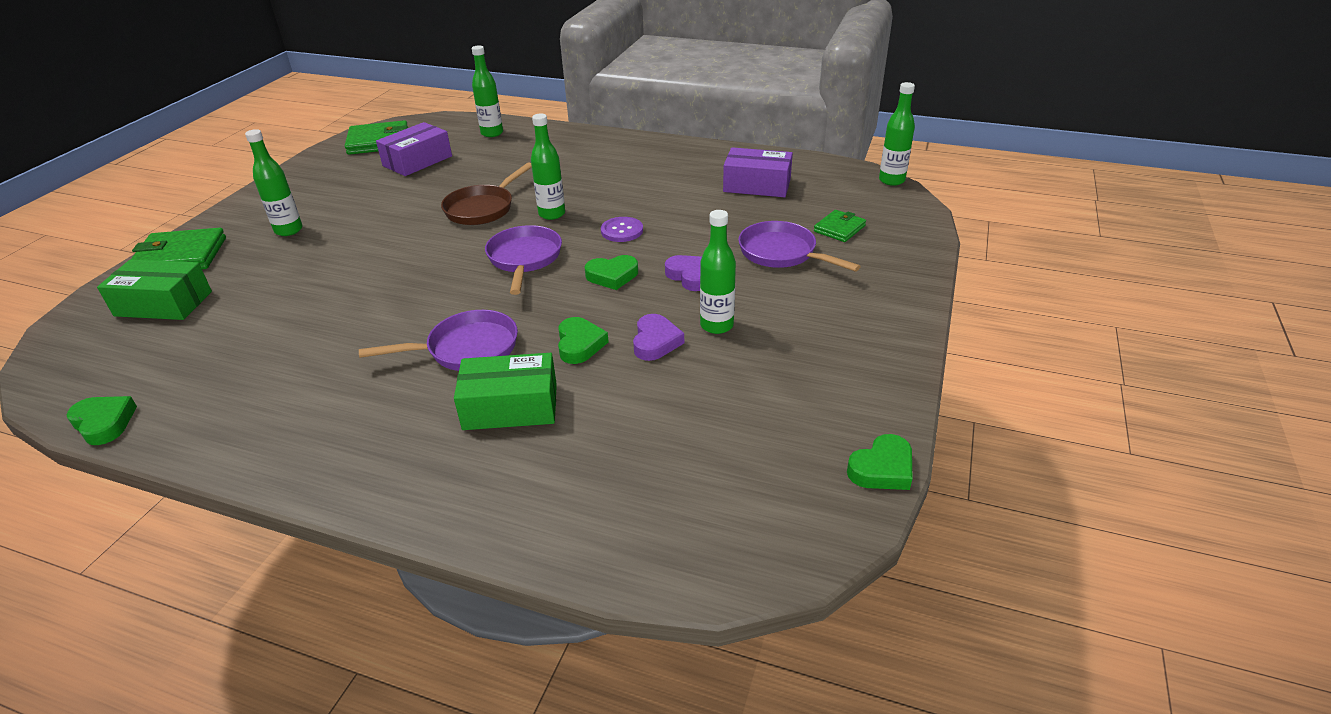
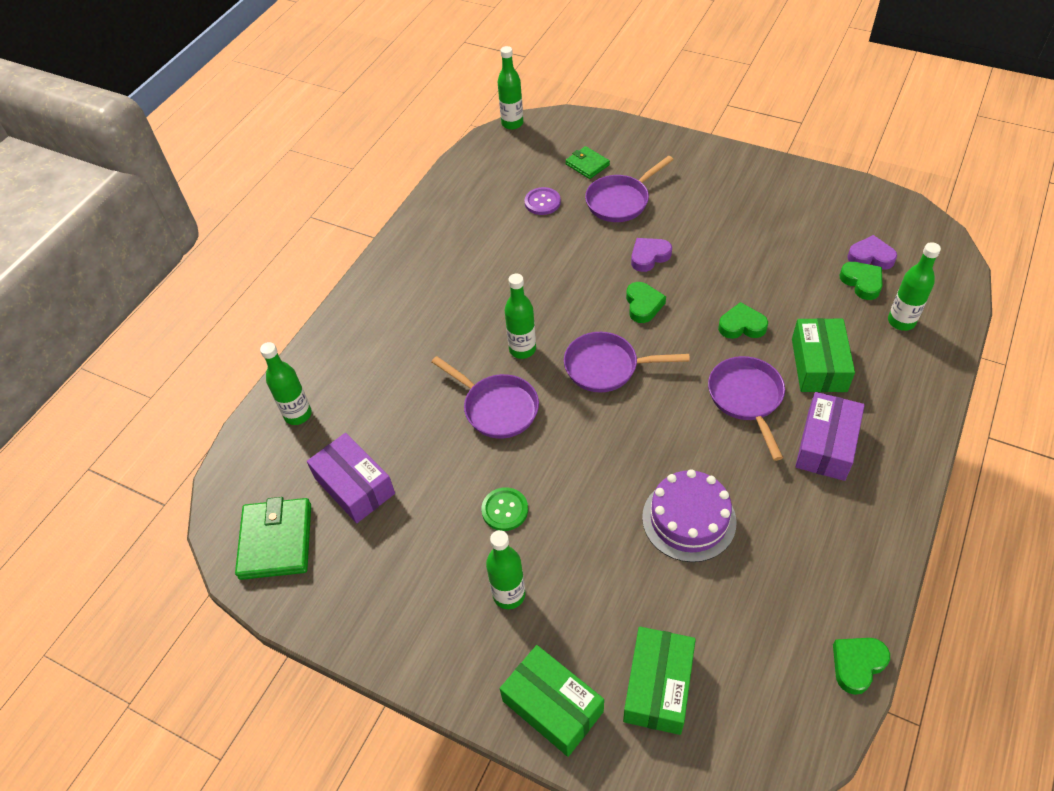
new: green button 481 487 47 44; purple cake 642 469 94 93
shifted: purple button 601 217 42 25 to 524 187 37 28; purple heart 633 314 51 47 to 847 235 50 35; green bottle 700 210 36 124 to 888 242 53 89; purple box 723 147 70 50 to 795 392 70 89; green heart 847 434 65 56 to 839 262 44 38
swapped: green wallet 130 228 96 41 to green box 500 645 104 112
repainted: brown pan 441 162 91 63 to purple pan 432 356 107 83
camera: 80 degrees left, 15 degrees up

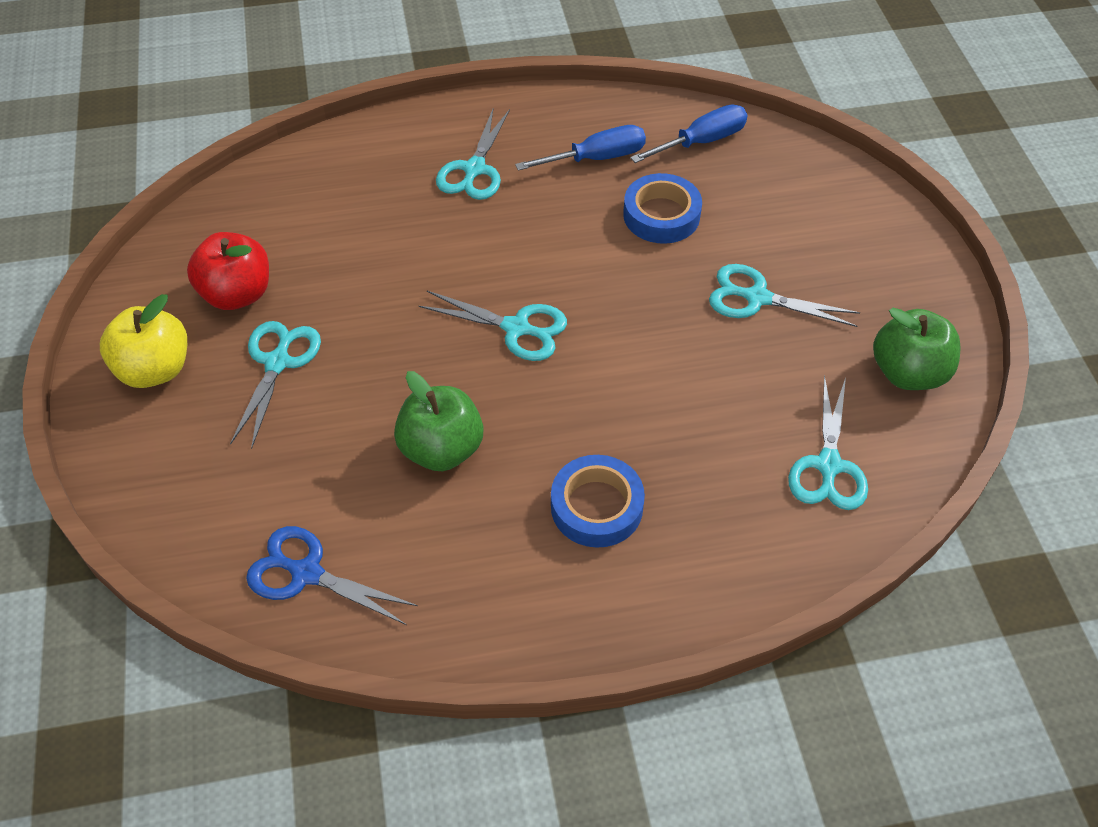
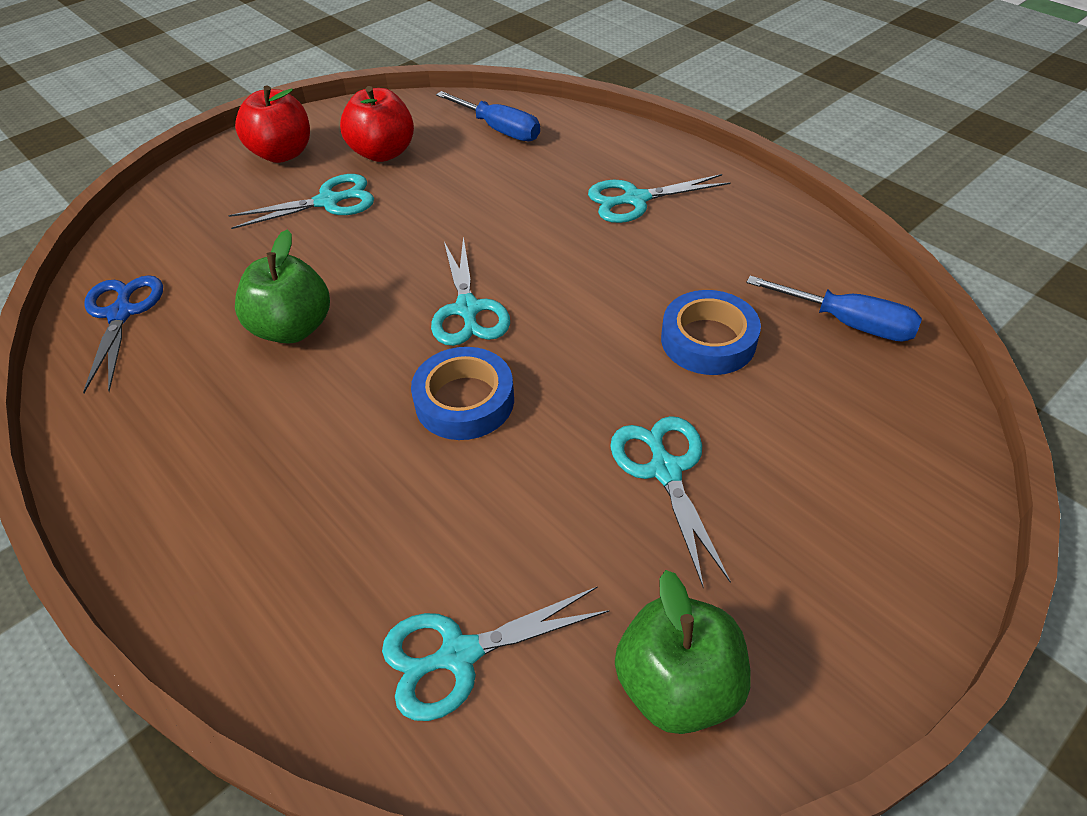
shifted: blue screwdriver 515 125 131 46 to 436 91 104 50; blue tape 551 455 94 93 to 411 347 103 93
repainted: yellow apple 100 294 87 94 to red apple 235 86 75 77
camera: 60 degrees right, 5 degrees down

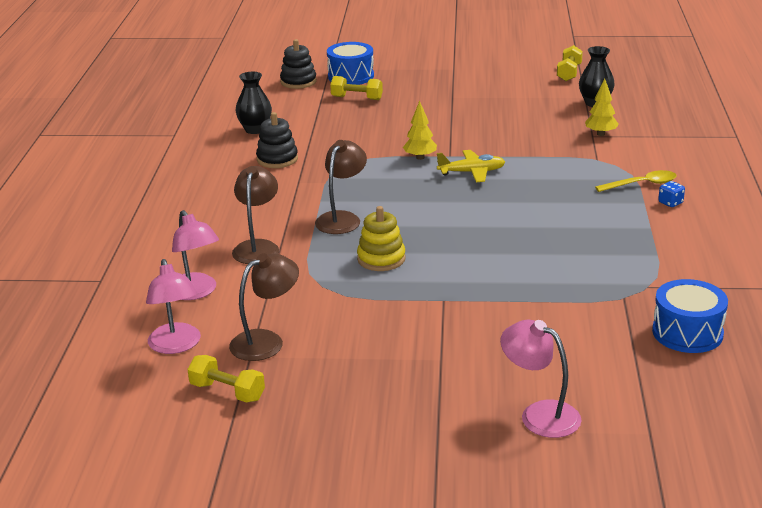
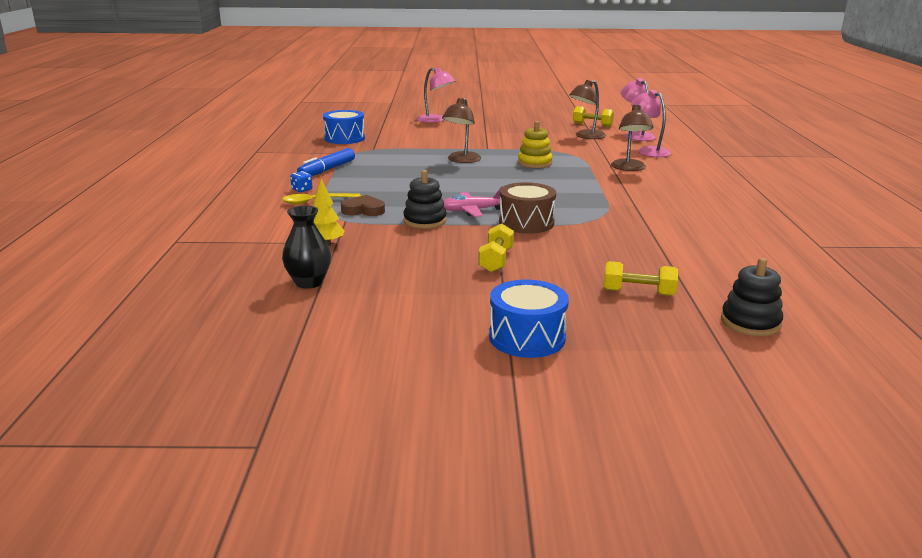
gone: black vase 236 72 36 62
new: blue marker 297 148 58 28; brown heart 341 195 44 21
shifted: black stacking toy 256 112 42 56 to 403 170 44 59; brown lamp 315 140 52 94 to 442 98 39 65; blue drum 327 42 47 43 to 489 280 80 78; yellow dumbbell 557 45 26 36 to 478 224 36 48
swapped: yellow tree 403 100 34 60 to brown drum 499 182 57 52
repainted: yellow plane 437 150 68 32 to pink plane 443 186 60 31
camera: 175 degrees right, 5 degrees down

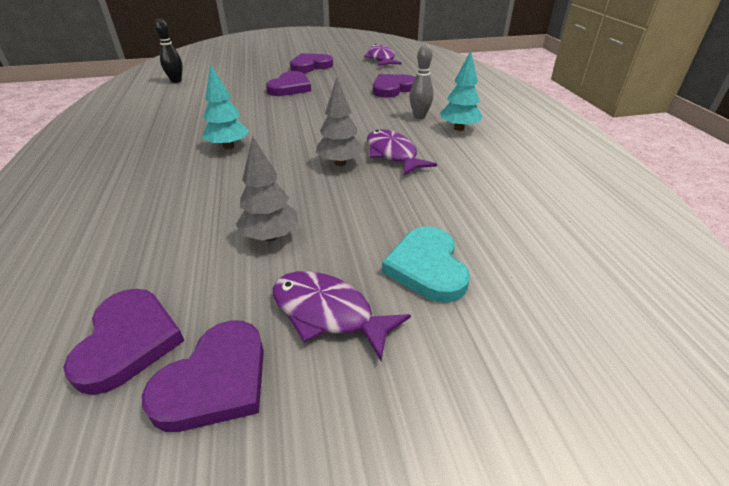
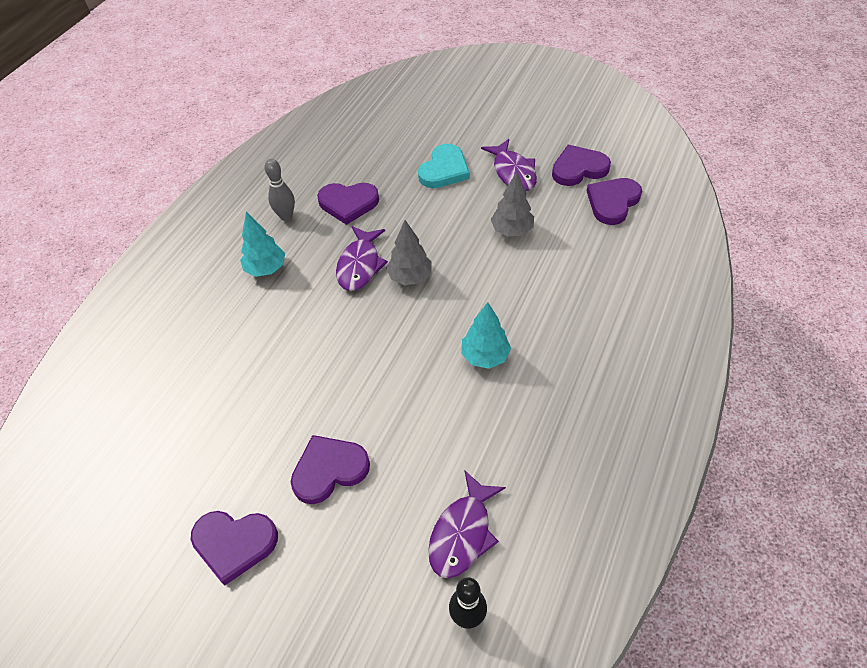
shifted: purple fish 364 44 38 22 to 428 470 78 108; purple heart 373 74 42 24 to 317 183 62 42; grey bowling pin 409 45 25 74 to 264 159 31 62
camera: 140 degrees left, 15 degrees up

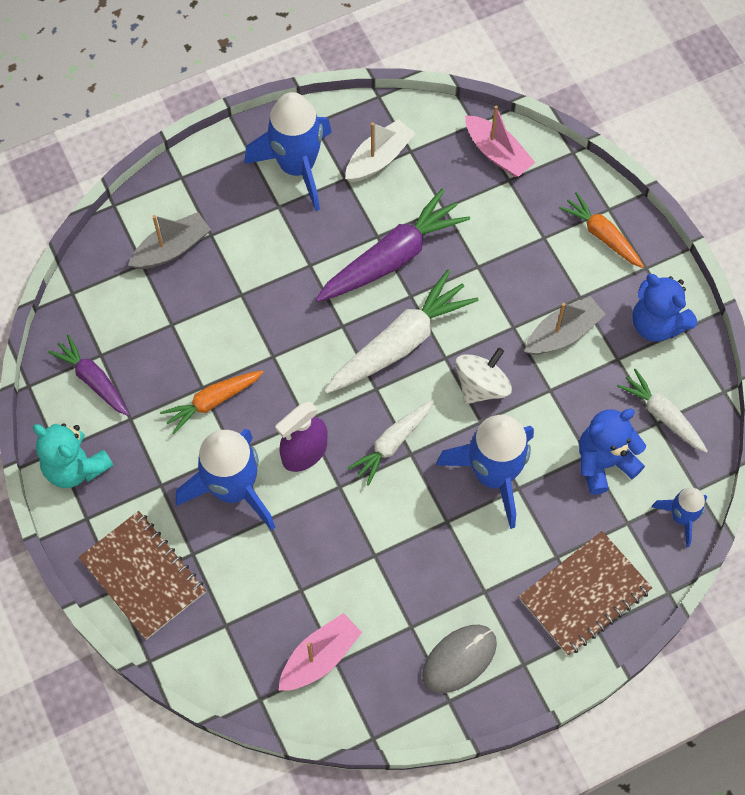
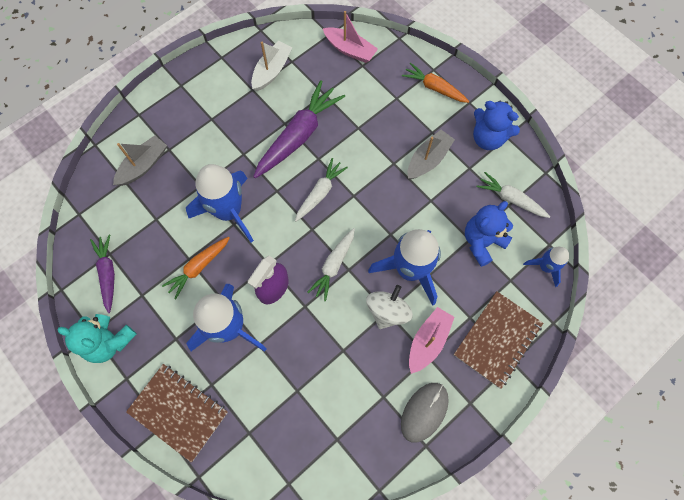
shifted: blue rocket 244 92 88 119 to 186 164 68 78; pink boat 279 613 83 78 to 409 307 45 67; white spinning top 455 347 57 57 to 366 285 47 44
rotated: purple carrot 48 334 81 82 = 90 235 25 78 45 degrees clockwise
scaled: white carrot 324 270 154 124 = 295 158 53 63 x0.59
camera: 15 degrees left, 5 degrees up

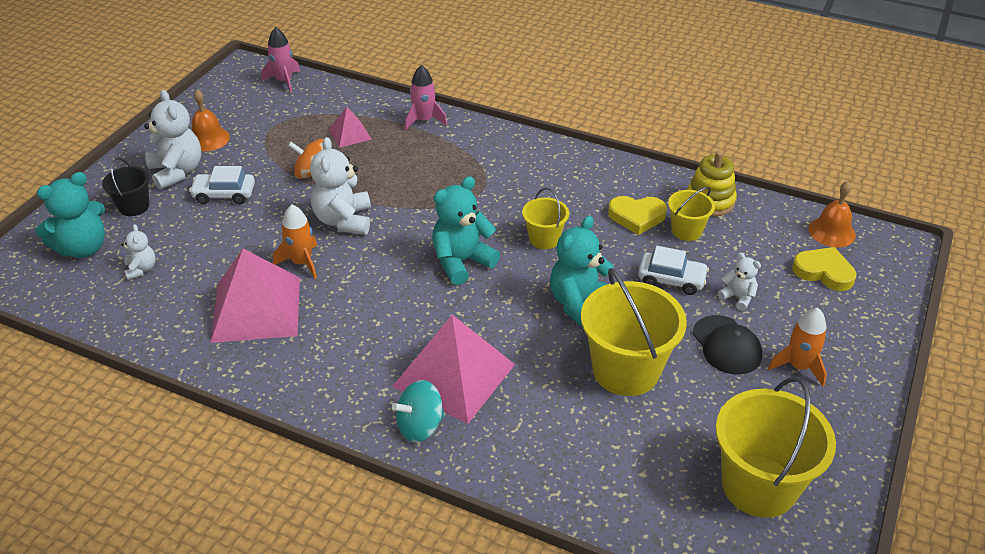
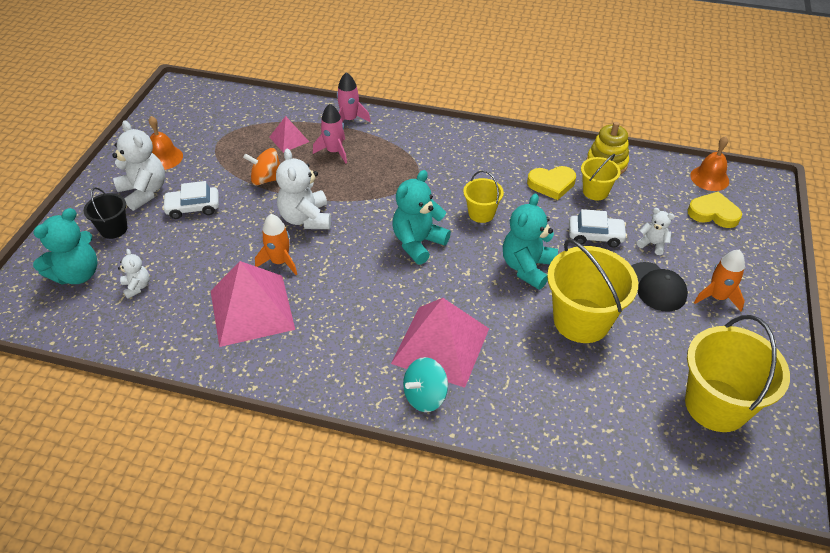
shifted: pink rocket 261 27 40 66 to 313 104 34 59
camera: 10 degrees left, 5 degrees up

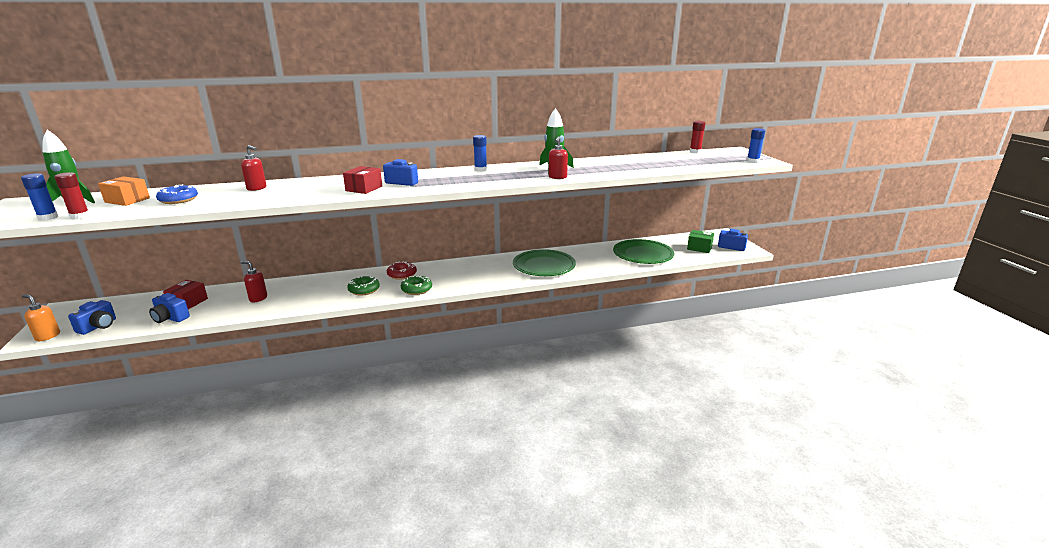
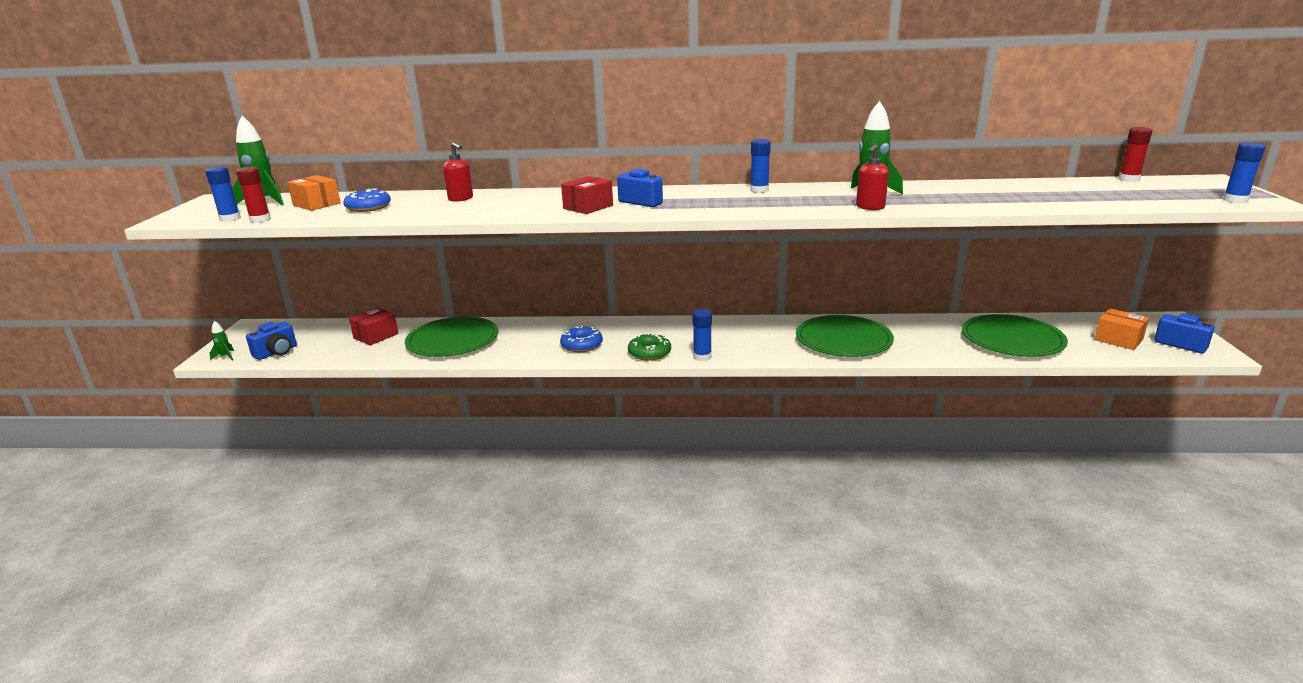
gone: blue camera 149 293 41 30; red donut 387 261 30 19
new: blue glue stick 693 309 19 52
swapped: orange soap dispenser 22 295 38 46 to green rocket 209 321 25 39; red soap dispenser 241 261 26 41 to green plate 405 316 93 41
repainted: green donut 347 276 33 20 to blue donut 560 326 43 26; green box 687 230 27 23 to orange box 1094 308 55 42
camera: 20 degrees right, 0 degrees up

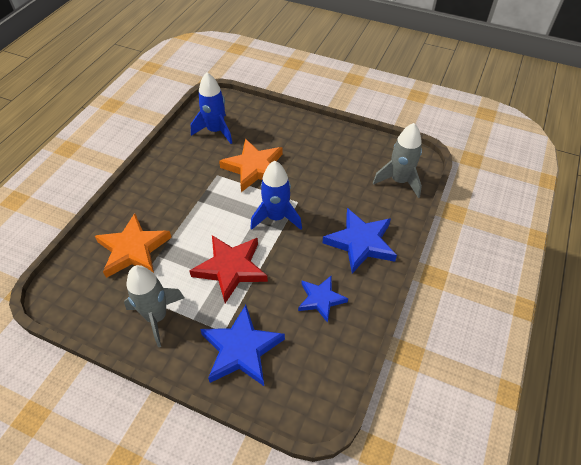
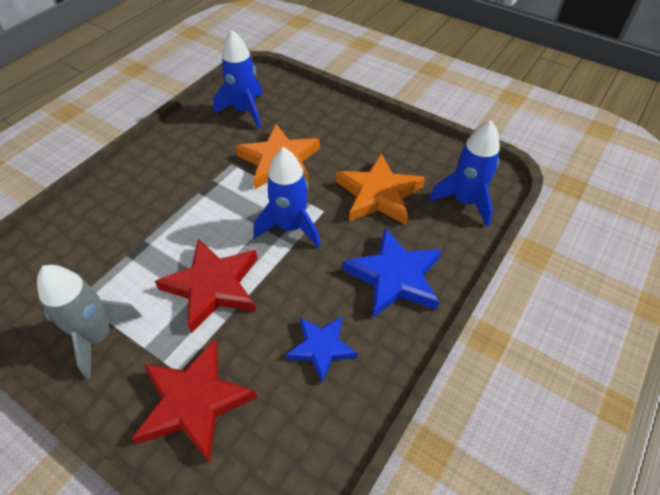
shifted: orange star 95 213 77 65 to 336 153 89 72
repainted: blue star 200 305 85 81 to red star 132 339 125 124; grey rocket 373 123 49 75 to blue rocket 429 120 71 107
camera: 10 degrees right, 0 degrees up

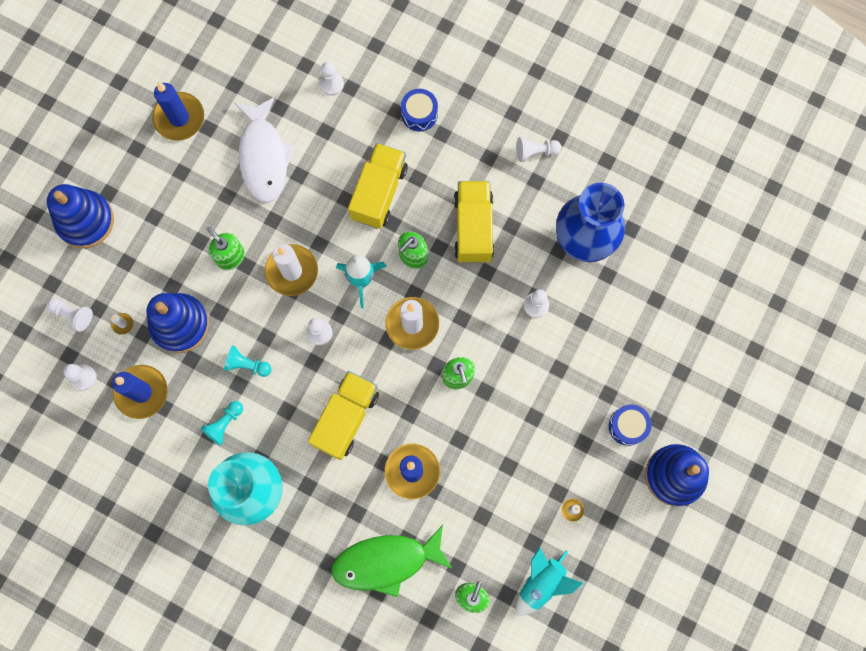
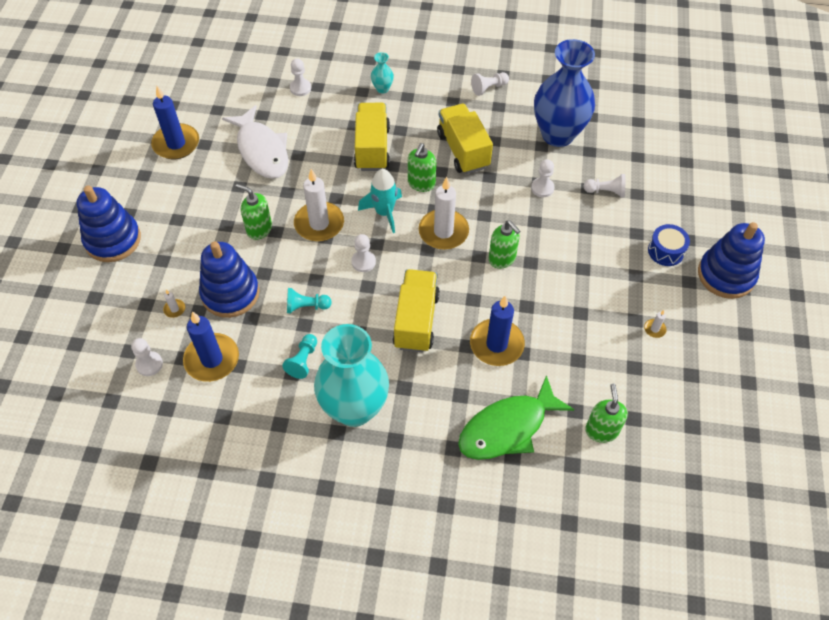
gone: turquoise rocket 516 547 67 69
shifted: white pawn 47 298 46 34 to 584 174 41 23
swapped: blue drum 401 89 37 43 to turquoise vase 371 52 23 42
camera: 20 degrees left, 20 degrees down

